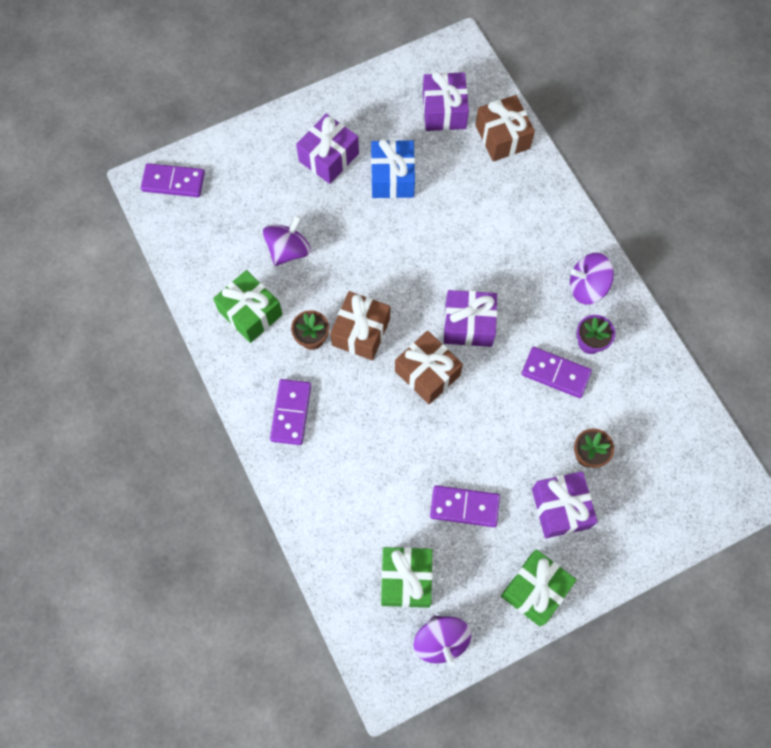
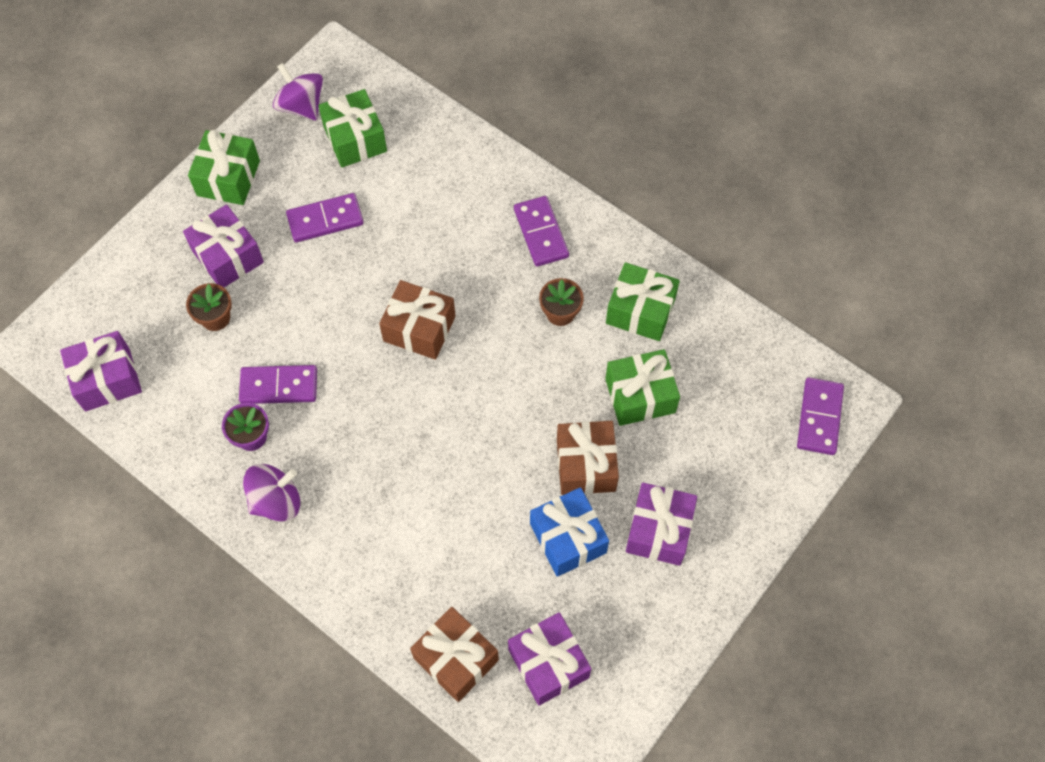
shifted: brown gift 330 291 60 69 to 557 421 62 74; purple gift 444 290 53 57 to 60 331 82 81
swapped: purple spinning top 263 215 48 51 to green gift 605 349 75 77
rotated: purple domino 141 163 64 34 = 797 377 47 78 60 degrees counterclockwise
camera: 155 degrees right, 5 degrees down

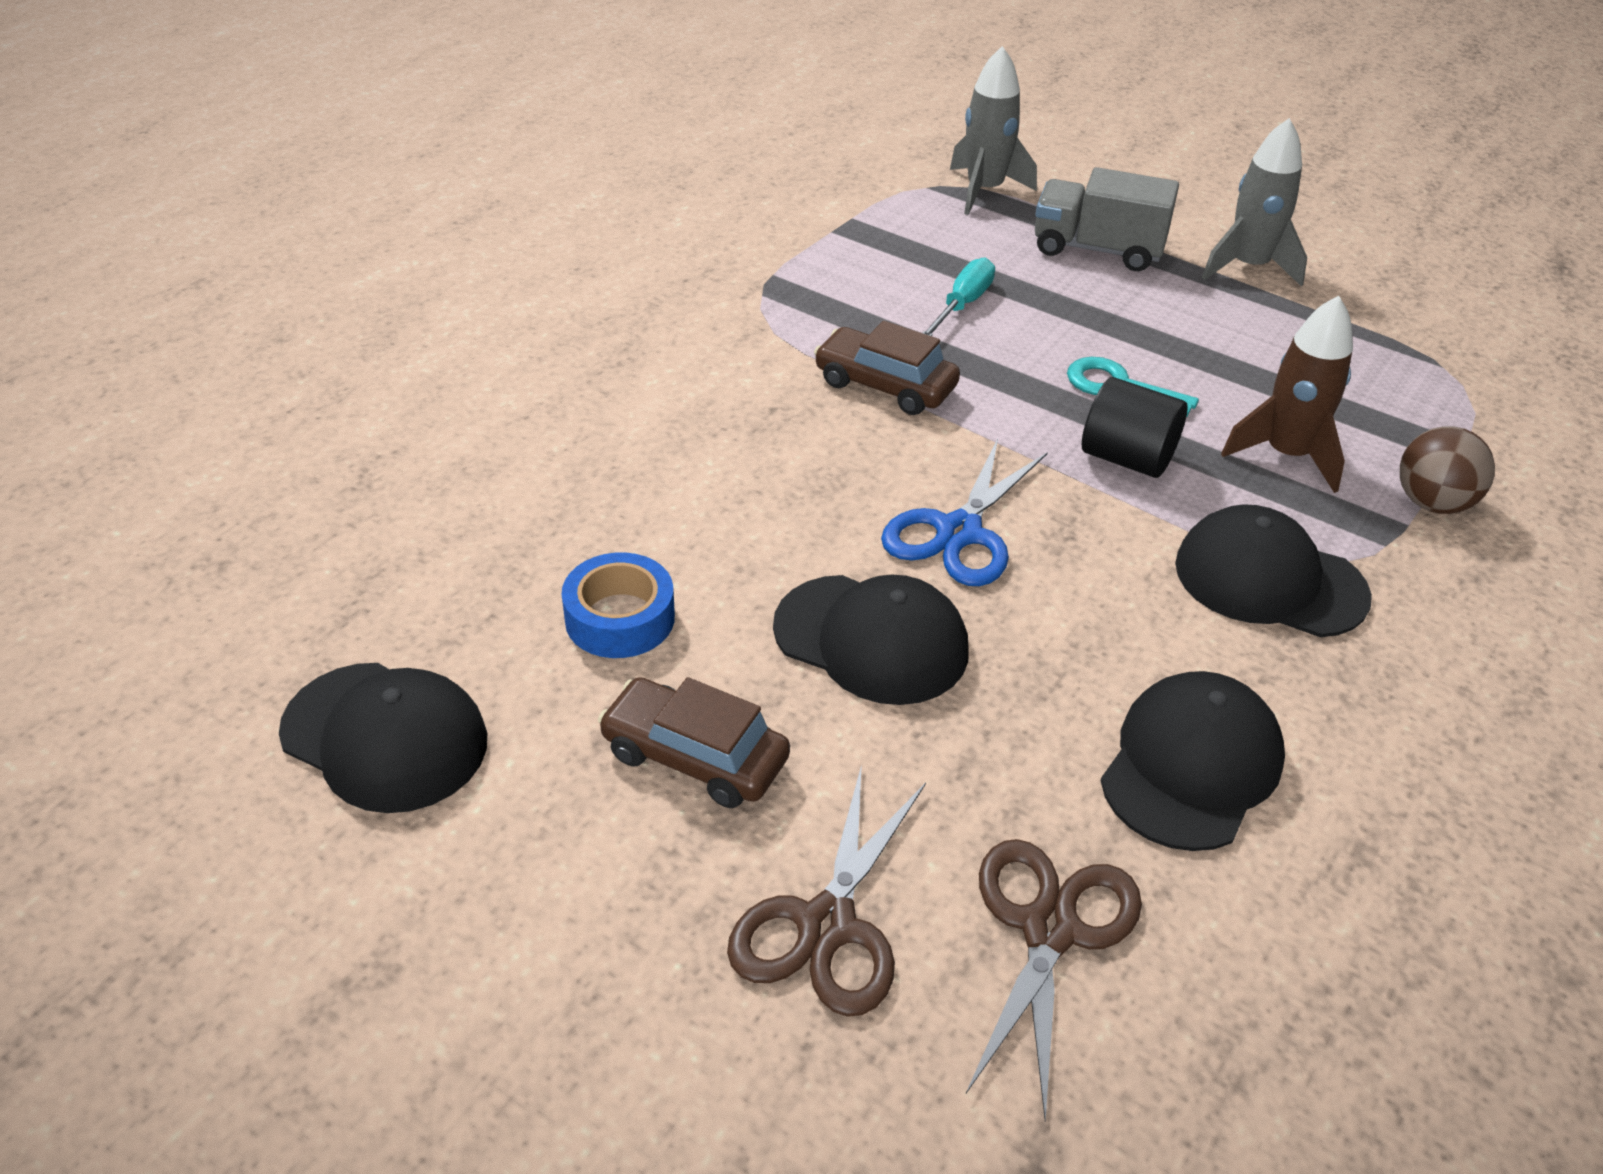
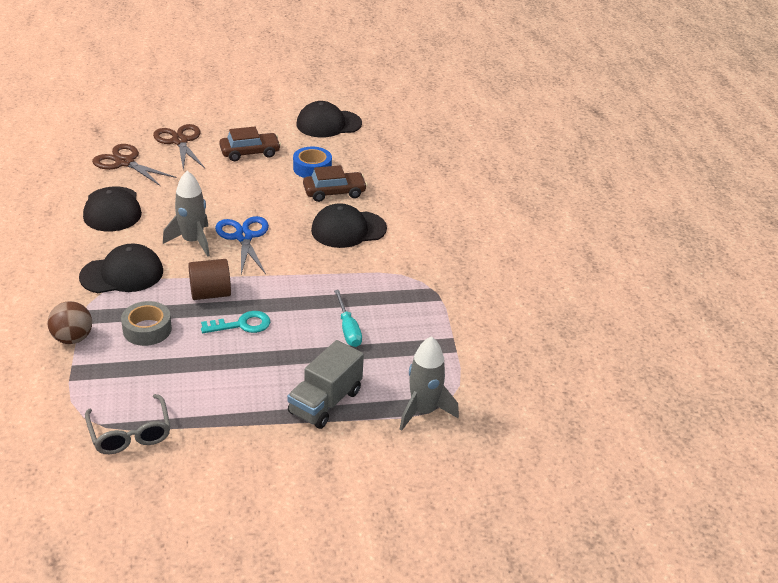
new: grey glasses 85 394 86 60
shifted: black cap 773 575 195 130 to 311 203 76 45; brown car 814 321 146 94 to 303 165 64 37; grey rocket 1202 118 105 169 to 163 171 47 86
swapped: brown rocket 1221 296 132 197 to grey tape 121 301 51 45
repainted: black cylinder 1082 377 106 101 to brown cylinder 188 259 43 41
rotated: brown scissors 966 839 176 282 = 92 144 84 42 150 degrees clockwise; grey truck 1035 167 144 104 = 287 340 77 89 150 degrees clockwise
camera: 135 degrees right, 5 degrees down

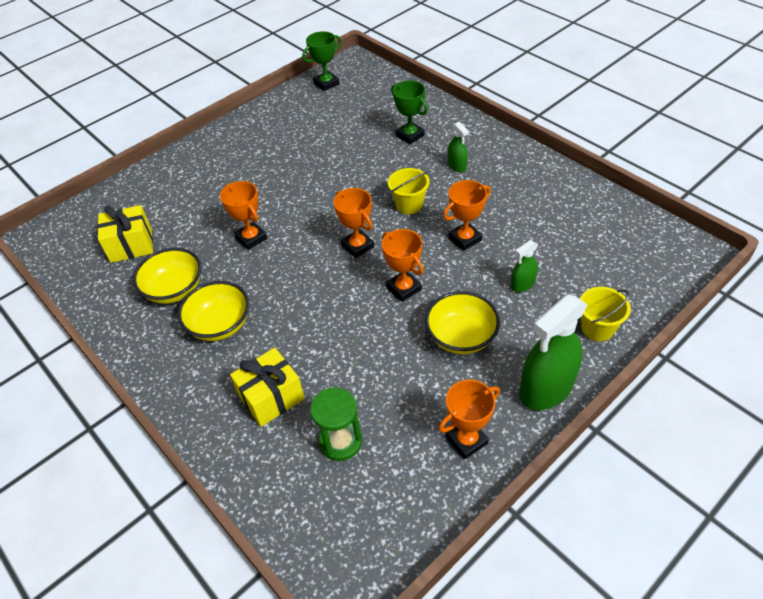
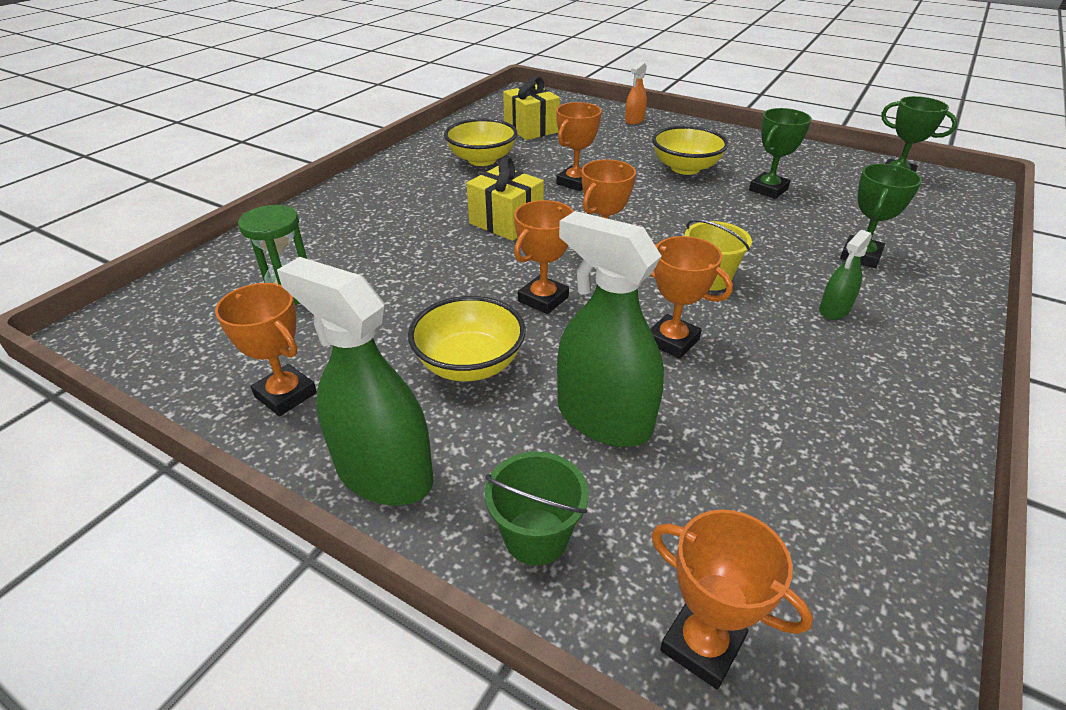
new: orange spray bottle 625 62 22 63; orange trophy 651 509 162 180; green trophy 749 108 63 91
shifted: yellow bowl 178 281 71 60 to 652 126 76 49; yellow gift 230 348 75 79 to 466 157 78 84
repainted: yellow bucket 580 287 51 54 to green bucket 485 452 104 113
scaled: green spray bottle 511 240 27 52 = 557 211 107 236 x2.04
camera: 70 degrees right, 10 degrees down

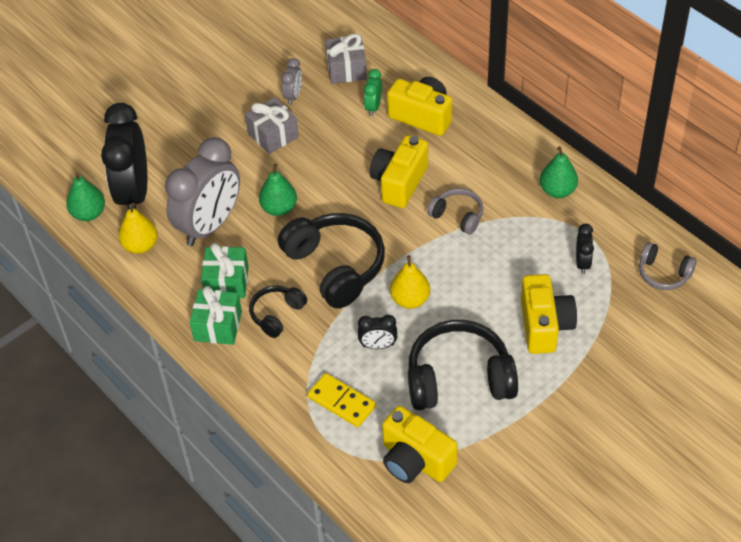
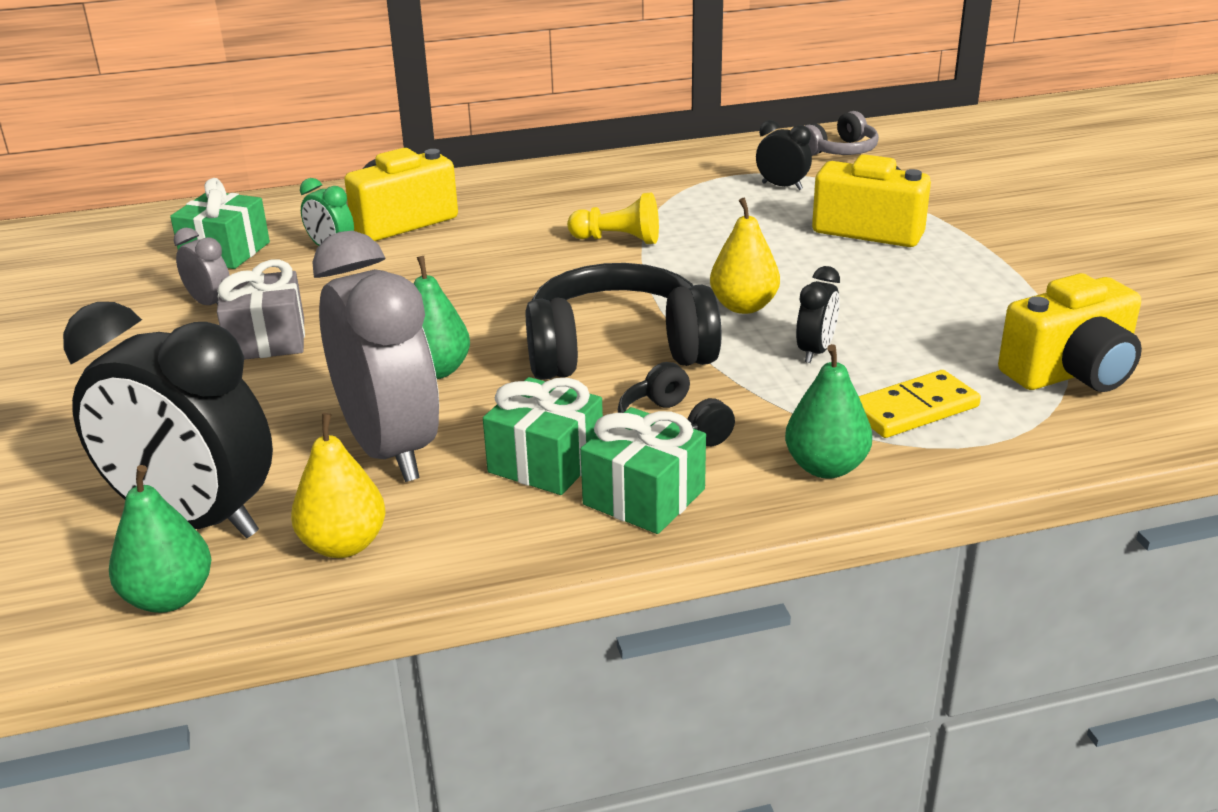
gone: yellow camera 370 135 58 73; black headphones 408 320 110 90
shifted: green pear 540 146 38 52 to 785 344 87 135
swapped: grey headphones 427 188 56 47 to yellow pawn 567 193 92 51
repainted: grey gift 325 34 42 50 to green gift 170 178 100 91
camera: 65 degrees left, 20 degrees down

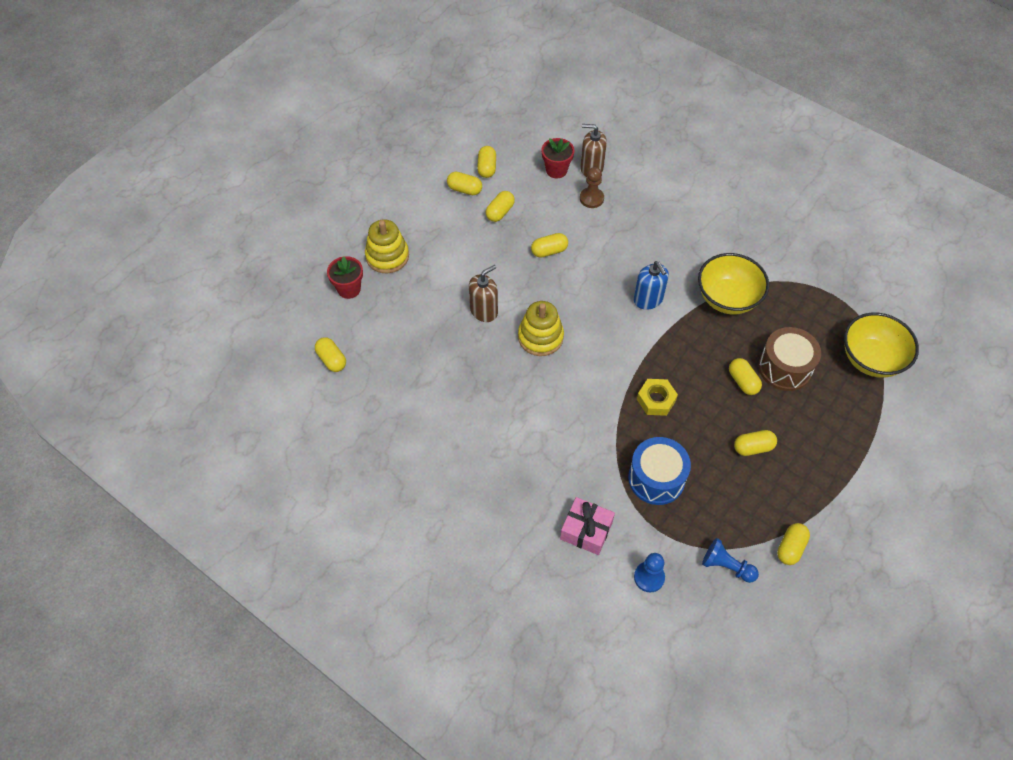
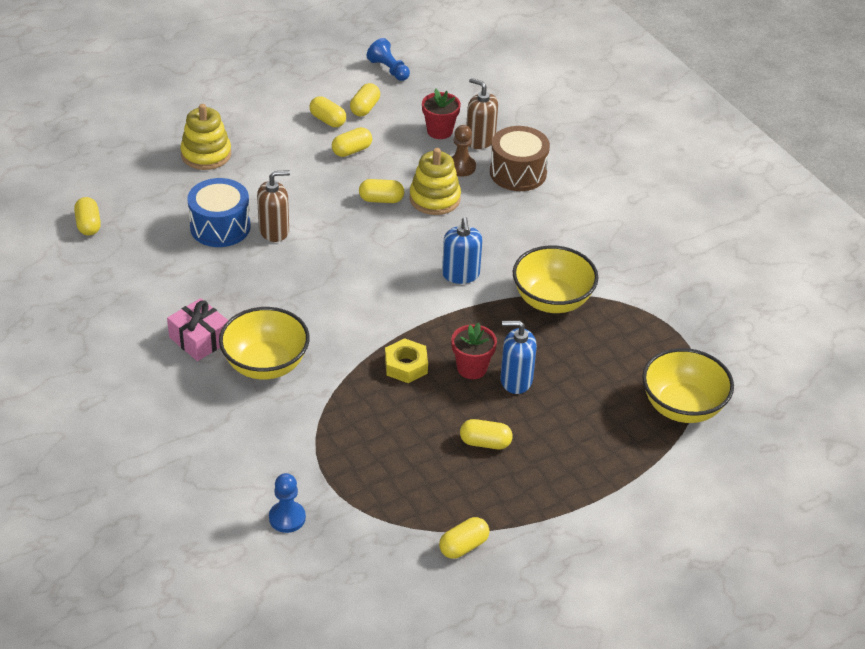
new: yellow bowl 219 307 91 73
shifted: red flower pot 327 256 36 43 to 451 322 46 57; yellow stacking toy 518 301 46 55 to 409 148 52 67; pink gift 560 497 55 58 to 167 298 61 63; blue drum 628 437 63 68 to 187 178 64 69; blue pawn 702 538 57 45 to 367 38 43 43; brown drum 758 327 63 64 to 490 126 60 65
swapped: yellow capsule 729 358 33 37 to blue soap dispenser 500 320 37 74
camera: 20 degrees right, 15 degrees down

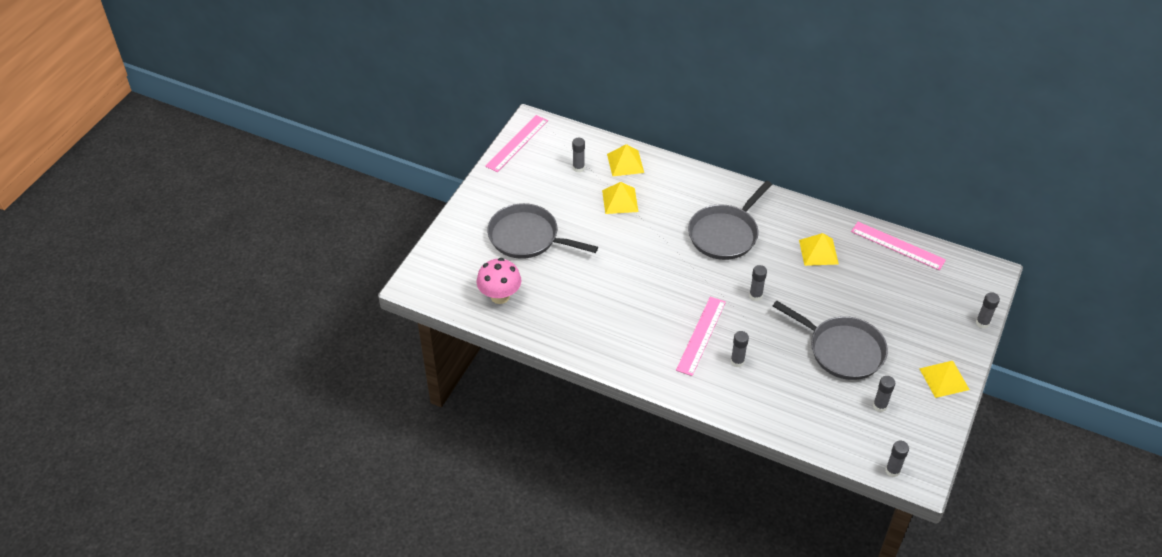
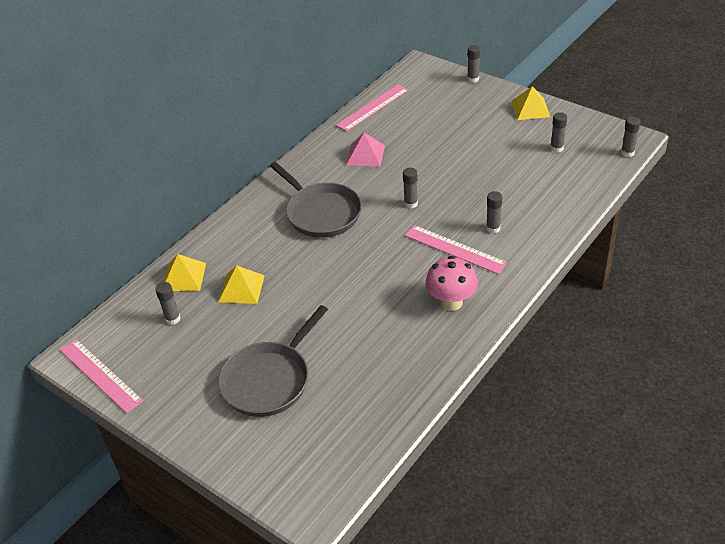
gone: grey pan 773 301 115 79
shifted: pink mushroom 477 258 44 46 to 425 256 53 55
repainted: yellow pyramid 799 233 40 33 to pink pyramid 346 132 39 35
camera: 75 degrees left, 5 degrees down

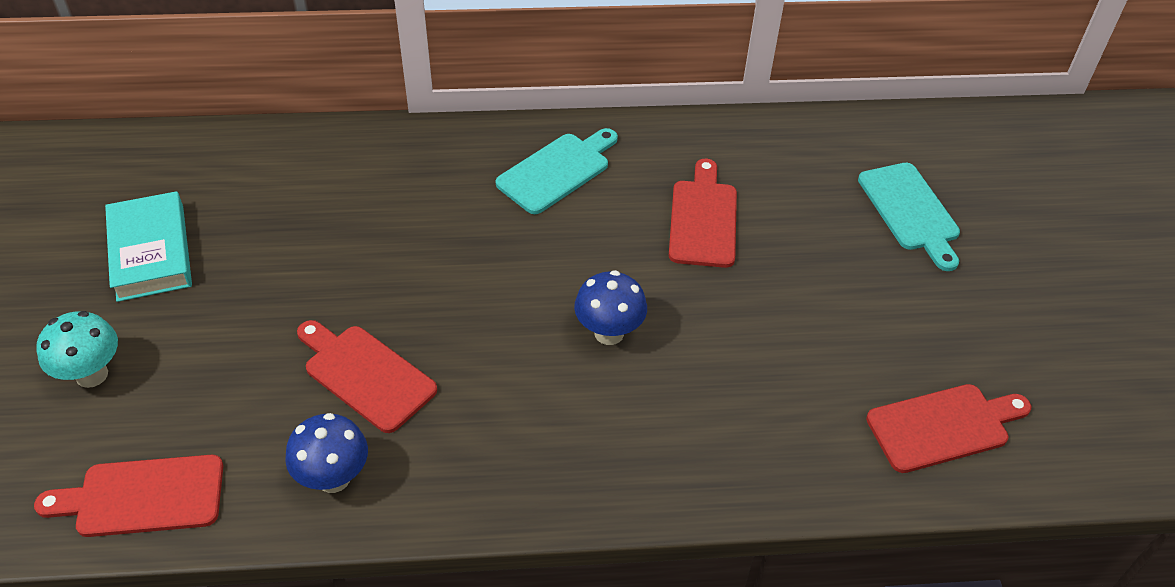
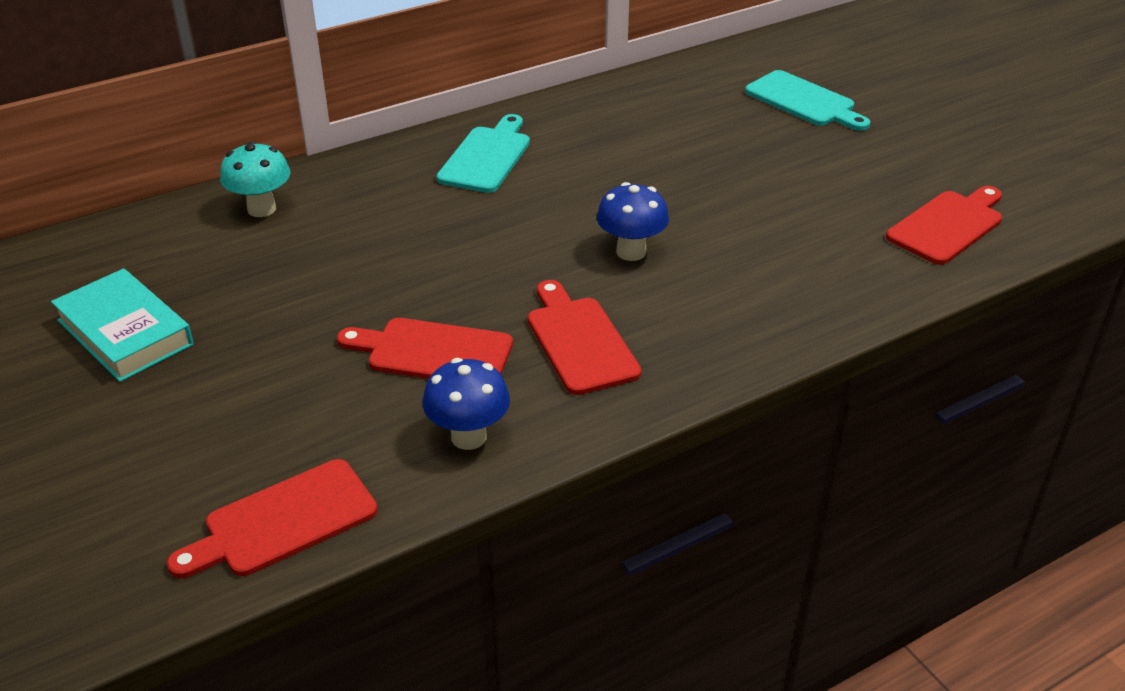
shifted: turquoise mushroom 36 311 82 77 to 220 141 70 76; red cutting board 669 159 68 109 to 528 280 114 115
camera: 25 degrees left, 10 degrees down

